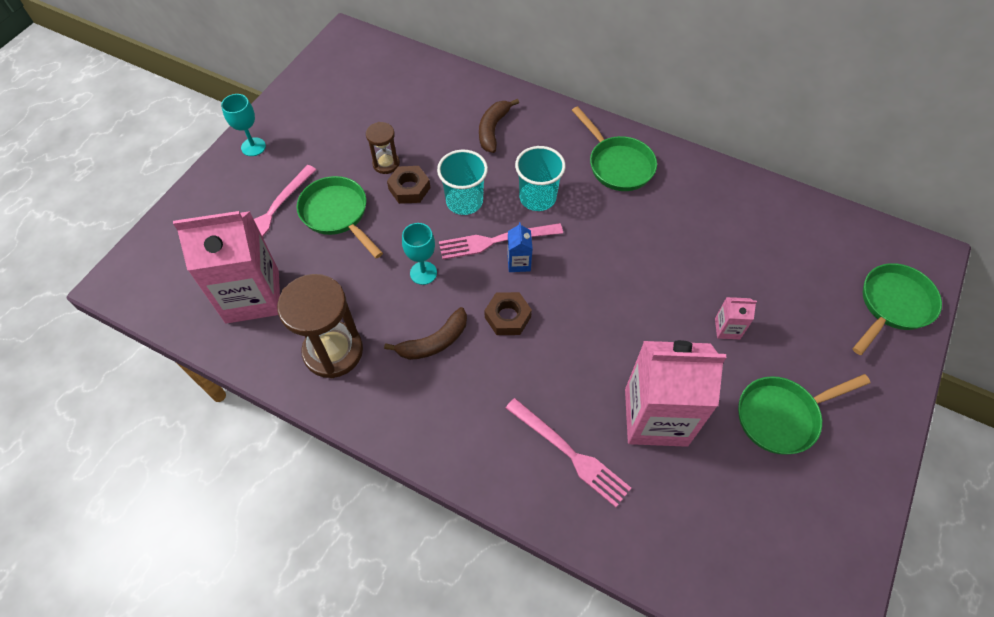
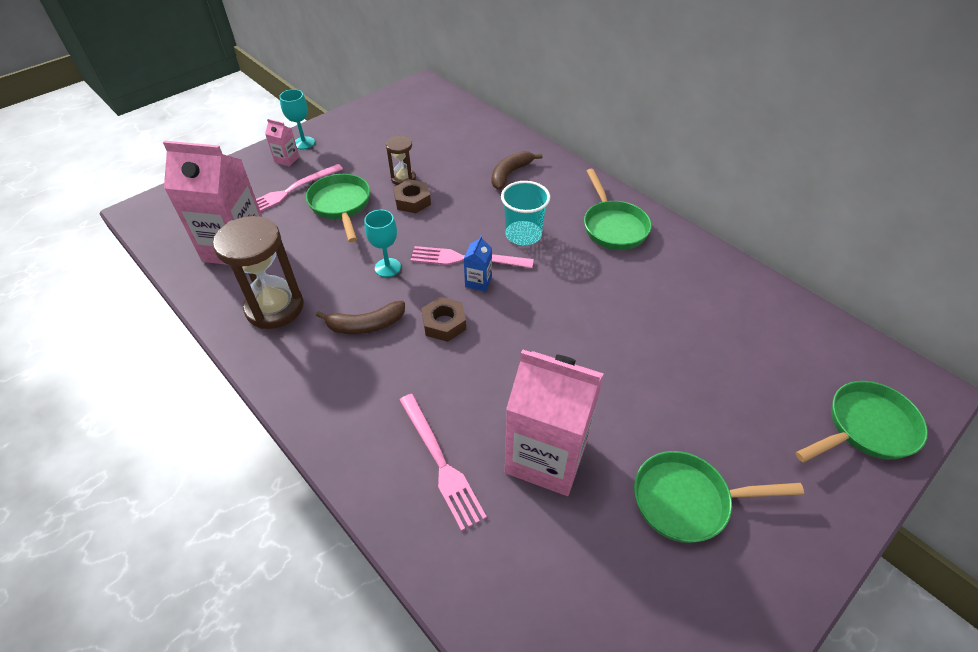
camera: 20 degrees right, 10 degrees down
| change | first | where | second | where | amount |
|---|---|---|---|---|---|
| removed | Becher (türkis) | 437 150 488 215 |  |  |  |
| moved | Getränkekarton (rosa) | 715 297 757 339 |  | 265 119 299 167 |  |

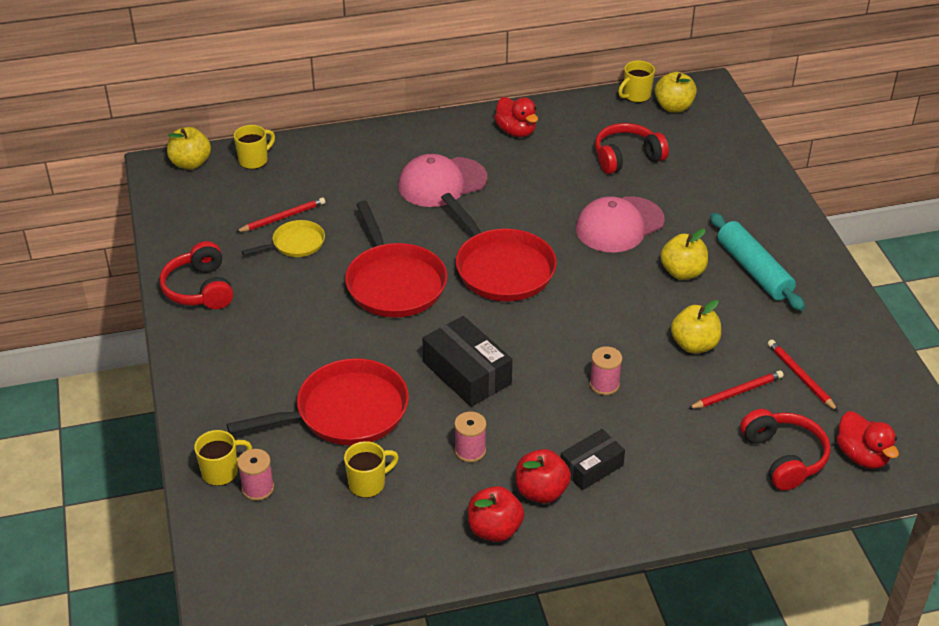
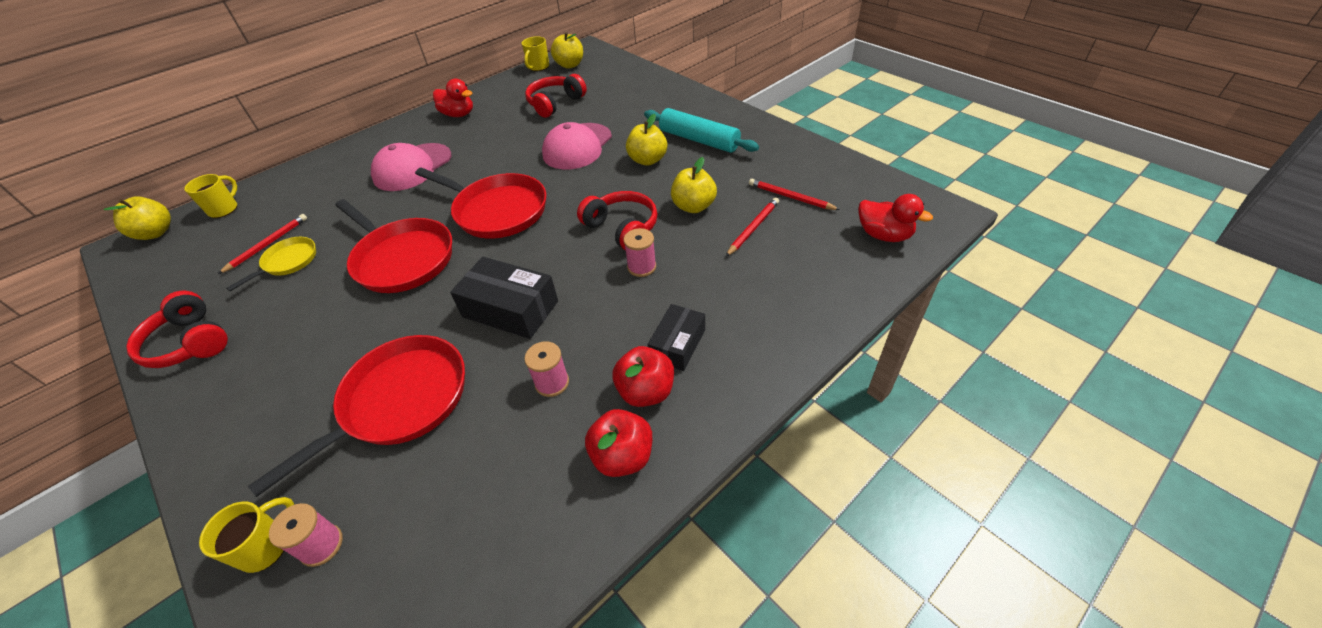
camera: 25 degrees left, 5 degrees up
| change | first | where | second | where | amount |
|---|---|---|---|---|---|
| removed | Tasse (gelb) | 344 441 399 498 |  |  |  |
| moved | Kopfhörer (rot) | 741 409 831 491 |  | 577 191 658 251 |  |

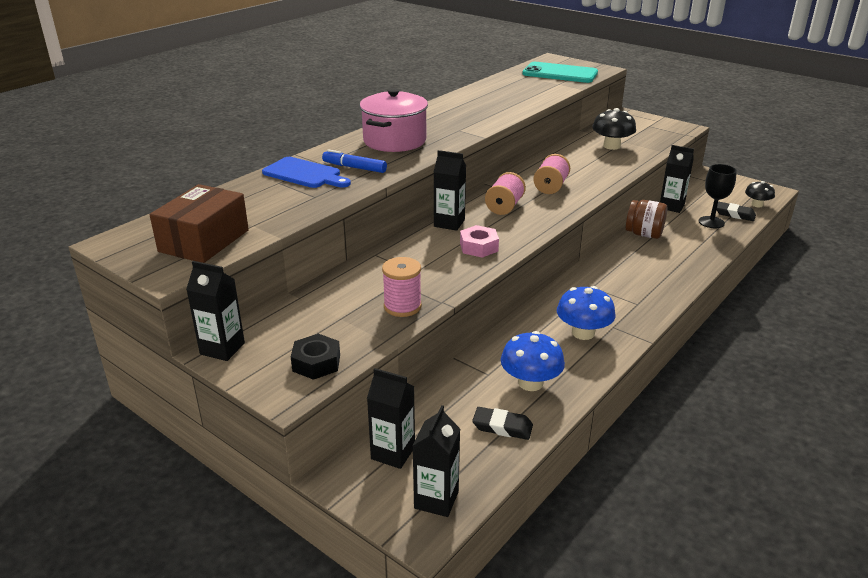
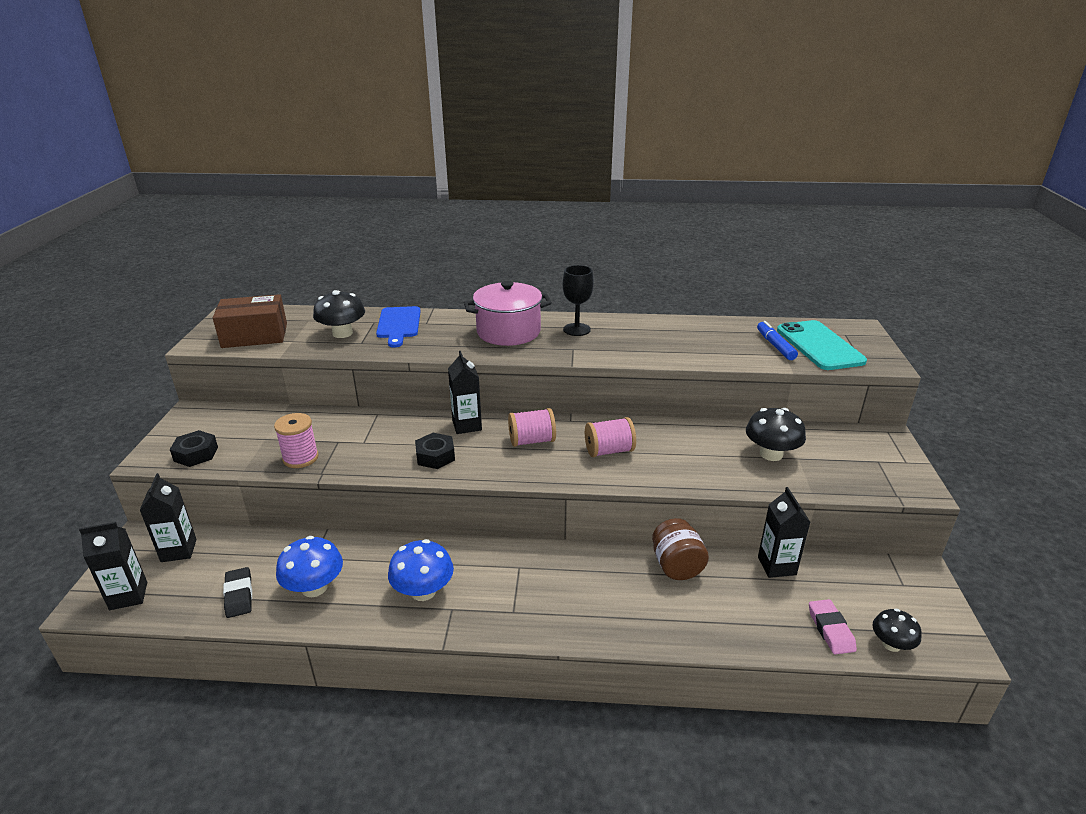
camera: 55 degrees right, 0 degrees up
| change | first | where | second | where | amount |
|---|---|---|---|---|---|
| removed | Getränkekarton (schwarz) | 186 261 245 361 |  |  |  |
| moved | Filzstift (blau) | 322 149 387 173 |  | 757 321 798 360 |  |
| recoloured | Sechskantmutter (rosa) | 460 225 499 258 | Sechskantmutter (schwarz) | 415 433 455 469 |  |
| moved | Kelch (schwarz) | 699 164 737 228 |  | 563 265 594 336 |  |
| recoloured | Radiergummi (schwarz) | 717 202 756 221 | Radiergummi (rosa) | 809 599 857 654 |  |
| added |  |  | Pilz (schwarz) | 313 290 365 338 |  |

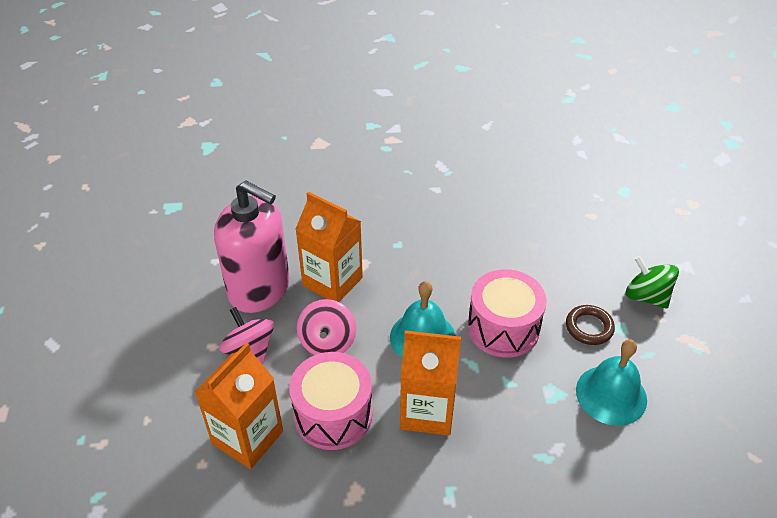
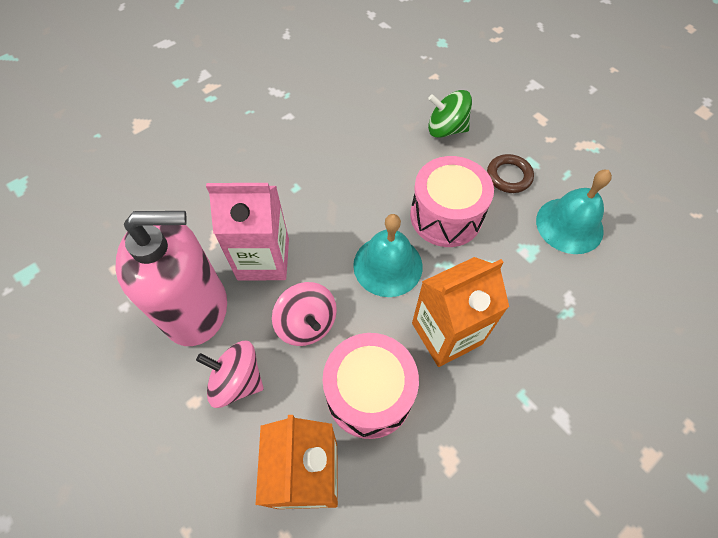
camera: 35 degrees left, 15 degrees up
| change | first | where | second | where | amount |
|---|---|---|---|---|---|
| recoloured | Getränkekarton (orange) | 295 192 363 302 | Getränkekarton (rosa) | 206 183 289 281 |  |
| moved | Kreisel (grün) | 626 256 679 309 |  | 428 90 472 138 |  |

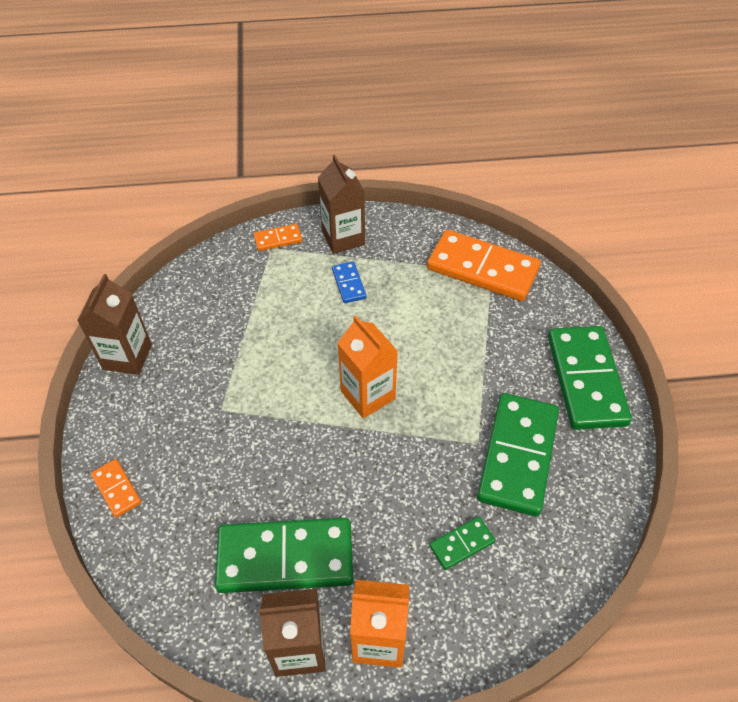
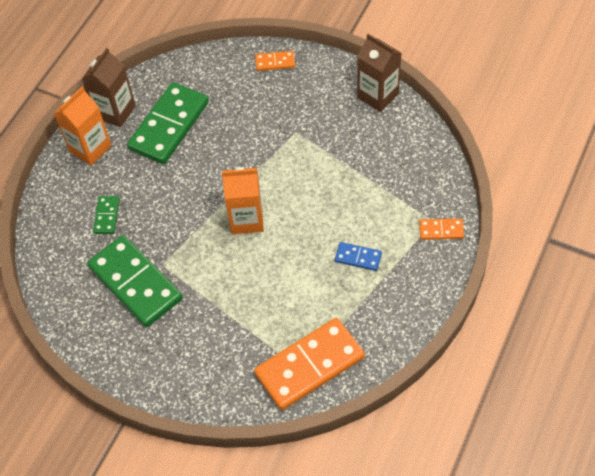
camera: 125 degrees right, 5 degrees up
| change | first | where | second | where | amount |
|---|---|---|---|---|---|
| turned | Dominostein (orange) | 253 224 302 251 |  | 419 218 464 240 | 75 degrees clockwise |
| removed | Getränkekarton (braun) | 318 155 365 254 |  |  |  |
| removed | Dominostein (grün) | 548 326 632 430 |  |  |  |

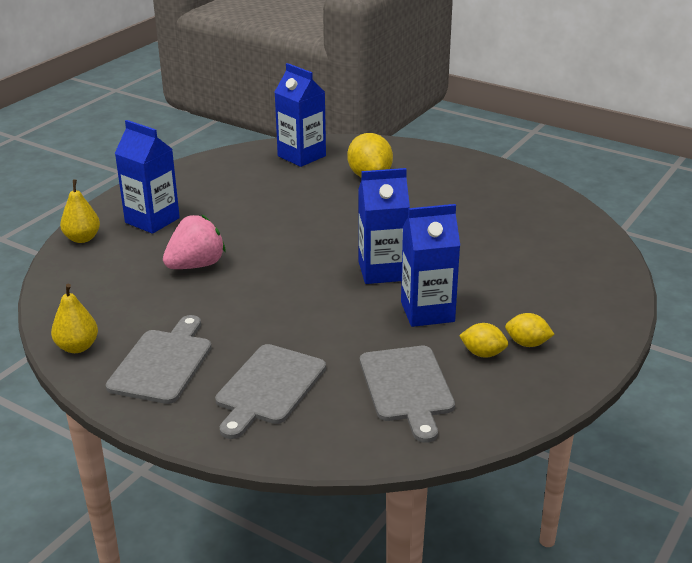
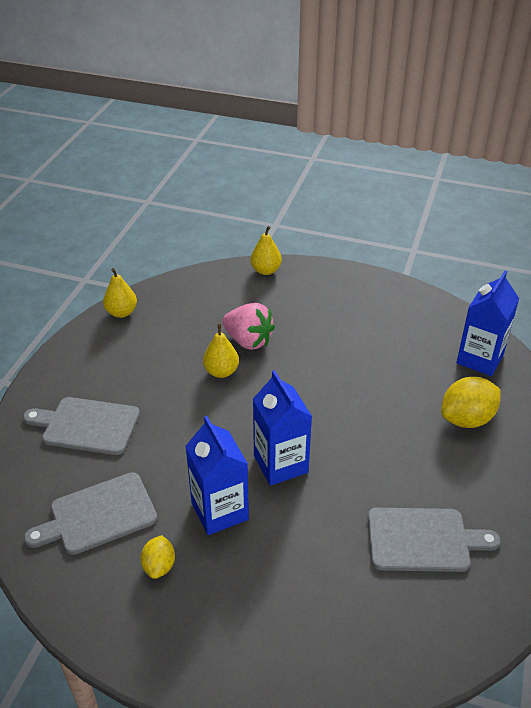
camera: 75 degrees right, 10 degrees up
| change | first | where | second | where | amount |
|---|---|---|---|---|---|
| moved | Schneidebrett (grau) | 106 315 212 404 |  | 368 507 500 572 |  |
| removed | Getränkekarton (blau) | 115 120 180 234 |  |  |  |
| removed | Zitrone (gelb) | 505 313 555 347 |  |  |  |
| added |  |  | Birne (gelb) | 203 324 239 378 |  |

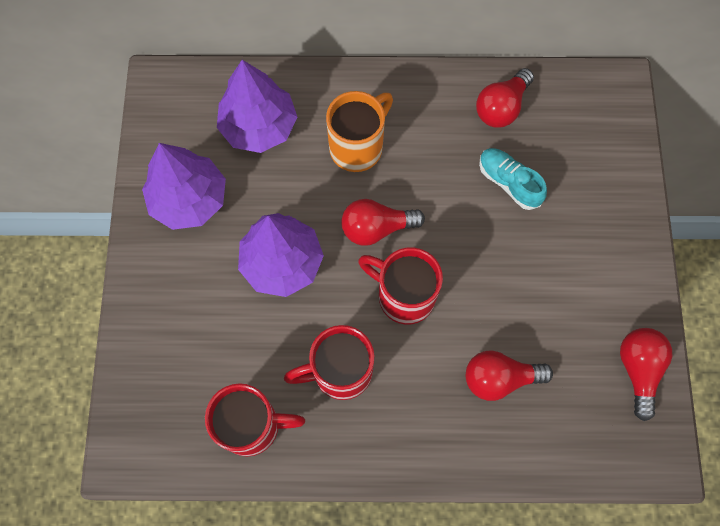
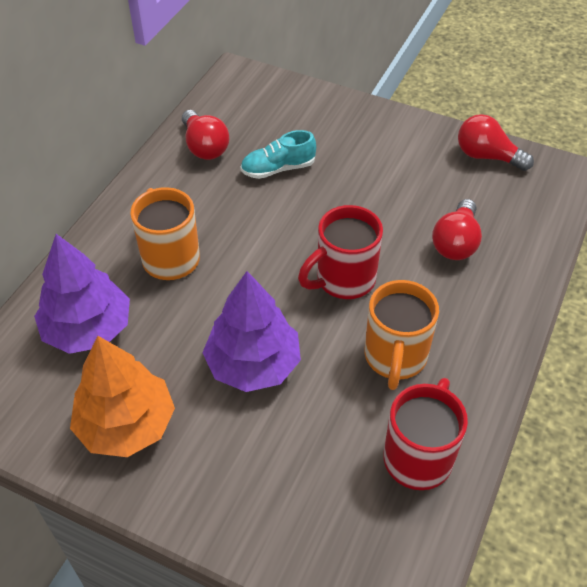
camera: 65 degrees left, 20 degrees down
| change | first | where | second | where | amount |
|---|---|---|---|---|---|
| recoloured | Baum (lila) | 142 143 226 230 | Baum (orange) | 70 336 175 457 |  |
| recoloured | Tasse (rot) | 284 325 374 400 | Tasse (orange) | 365 280 439 390 |  |
| removed | Glühbirne (rot) | 341 199 425 246 |  |  |  |

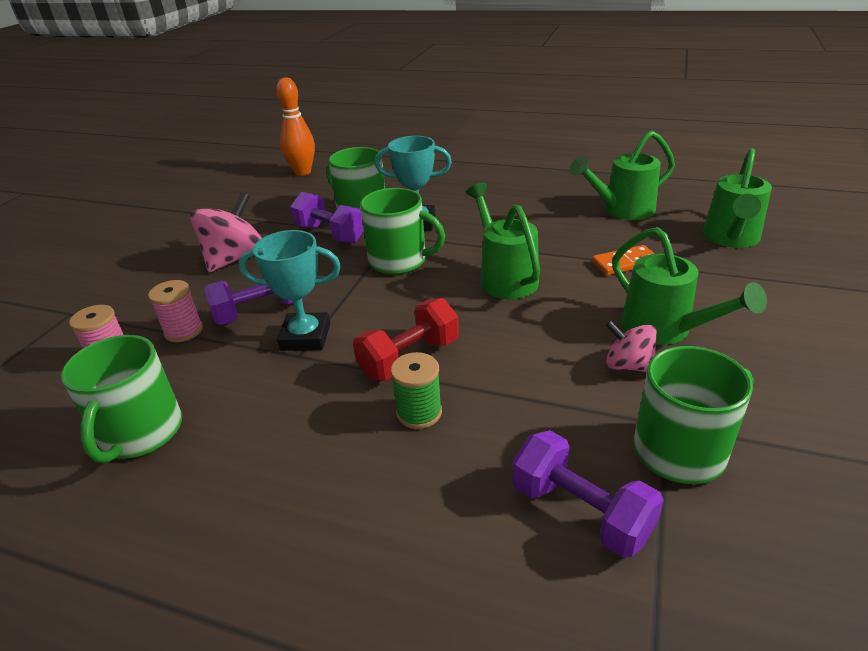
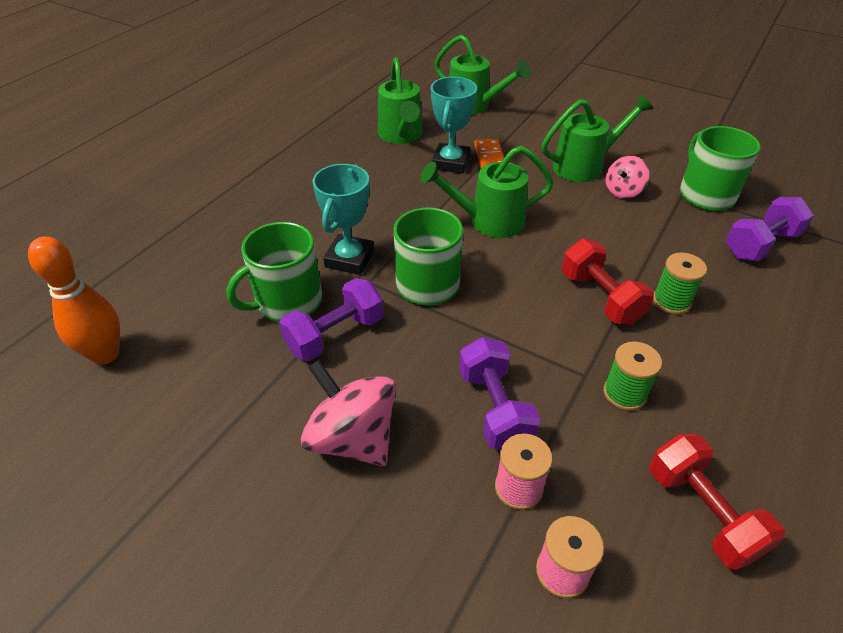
camera: 80 degrees left, 10 degrees up
| change | first | where | second | where | amount |
|---|---|---|---|---|---|
| replaced | Tasse (grün) | 61 335 182 463 | Hantel (rot) | 649 434 785 570 |  |
| moved | Pokal (türkis) | 238 230 341 351 |  | 431 77 477 174 |  |
| added |  |  | Garnrolle (grün) | 603 341 662 411 |  |

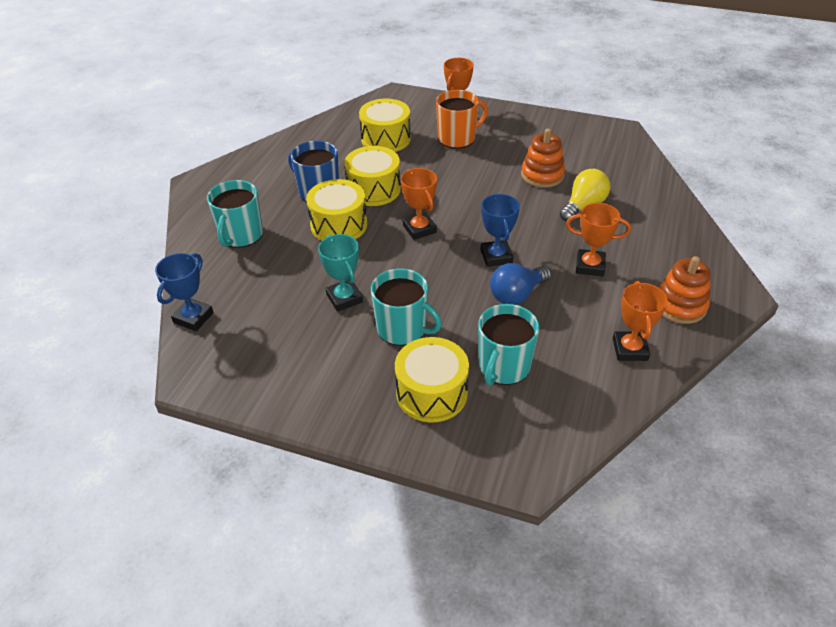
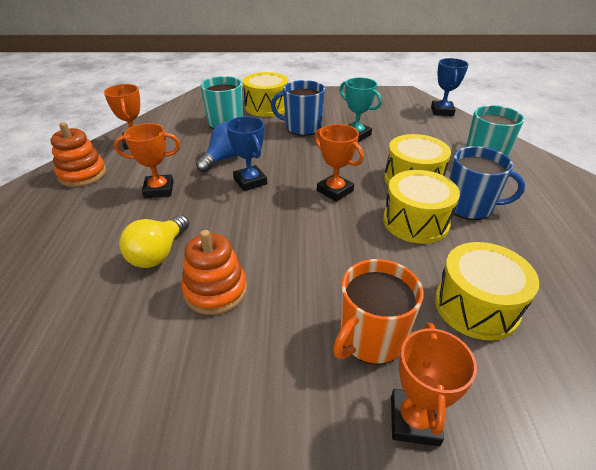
camera: 160 degrees right, 5 degrees down
| change | first | where | second | where | amount |
|---|---|---|---|---|---|
| recoloured | Tasse (türkis) | 371 268 442 346 | Tasse (blau) | 271 80 325 136 |  |

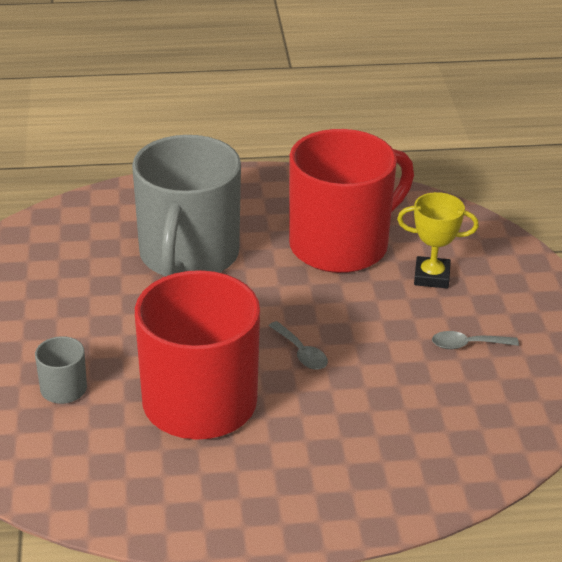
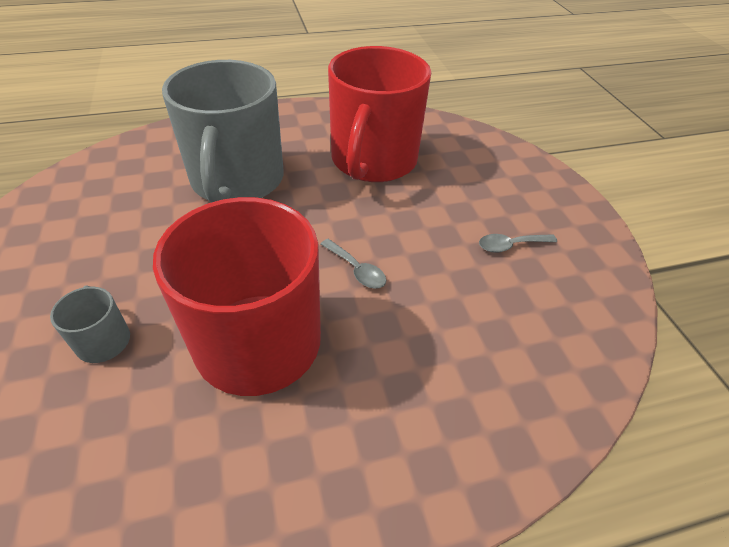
camera: 10 degrees left, 10 degrees up
| change | first | where | second | where | amount |
|---|---|---|---|---|---|
| turned | Tasse (rot) | 289 129 414 273 |  | 328 46 431 182 | 150 degrees clockwise |
| removed | Pokal (gelb) | 397 192 479 288 |  |  |  |

